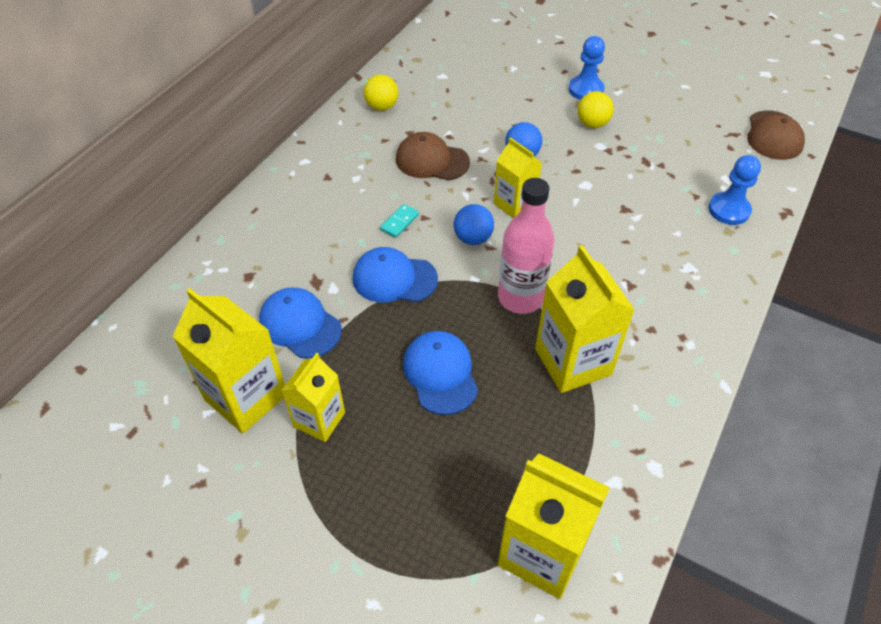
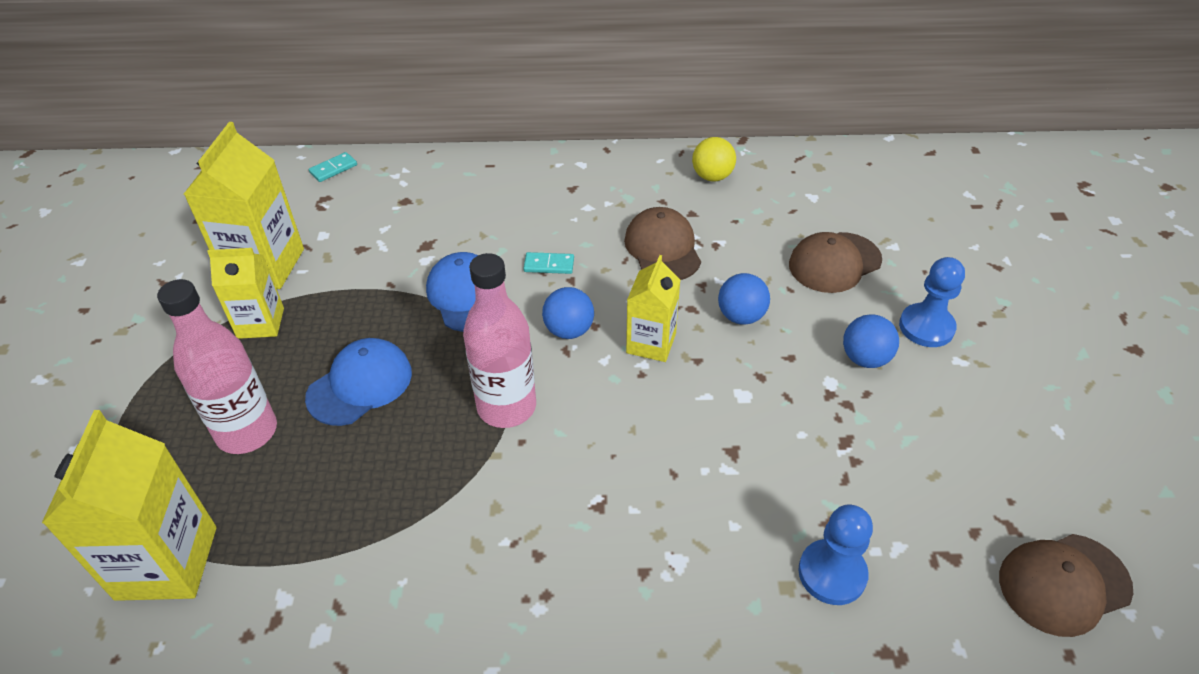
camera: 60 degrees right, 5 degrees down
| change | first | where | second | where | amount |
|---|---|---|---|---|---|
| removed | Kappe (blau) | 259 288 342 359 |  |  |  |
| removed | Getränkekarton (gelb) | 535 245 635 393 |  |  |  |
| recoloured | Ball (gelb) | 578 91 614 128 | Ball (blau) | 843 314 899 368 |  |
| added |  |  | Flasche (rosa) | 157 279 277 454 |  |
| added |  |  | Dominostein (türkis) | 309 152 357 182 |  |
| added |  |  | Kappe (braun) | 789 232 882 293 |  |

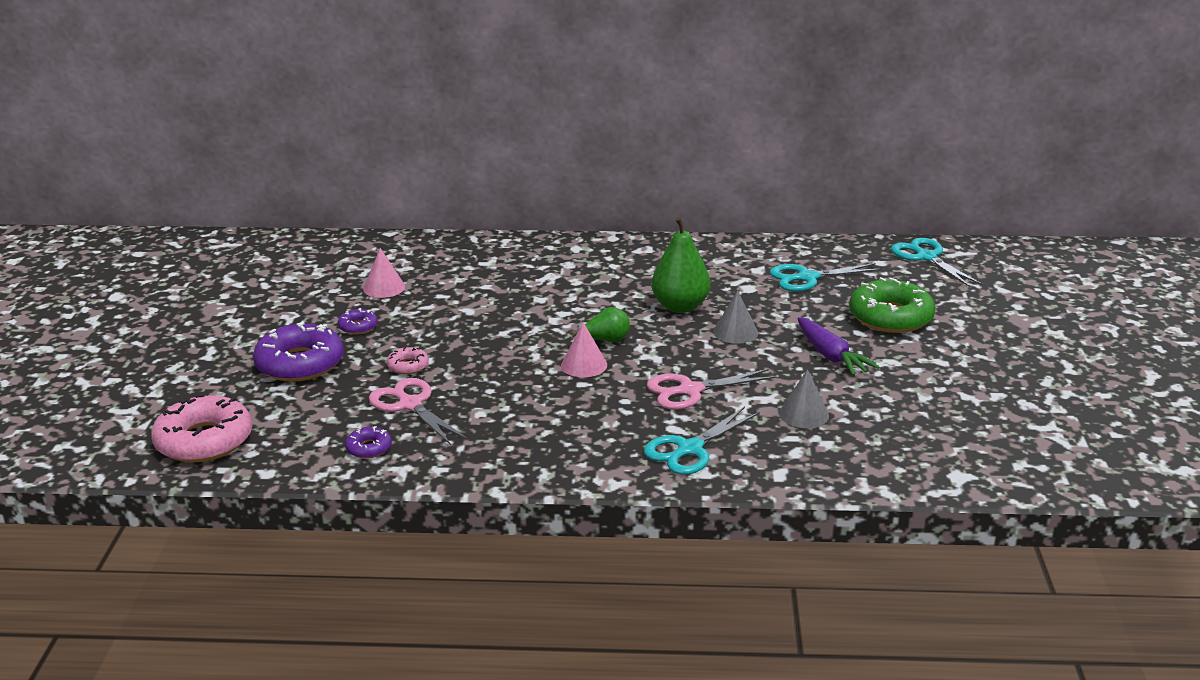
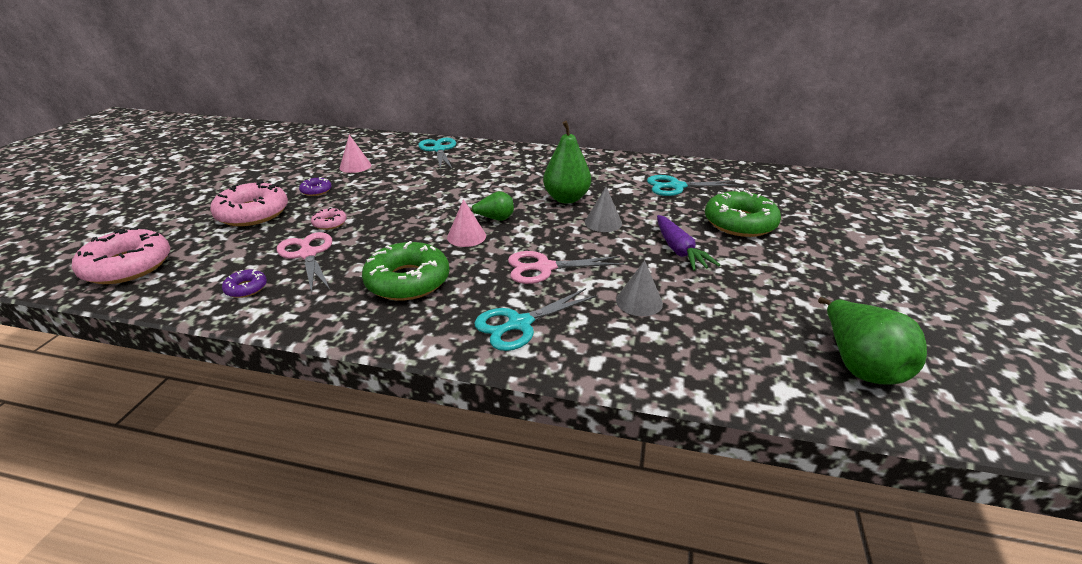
camera: 10 degrees right, 5 degrees up
| change | first | where | second | where | amount |
|---|---|---|---|---|---|
| recoloured | Donut (lila) | 253 321 344 382 | Donut (rosa) | 210 181 288 226 |  |
| moved | Schere (türkis) | 891 238 983 287 |  | 418 138 456 170 |  |
| added |  |  | Donut (grün) | 362 241 450 300 |  |
| added |  |  | Birne (grün) | 818 297 927 385 |  |

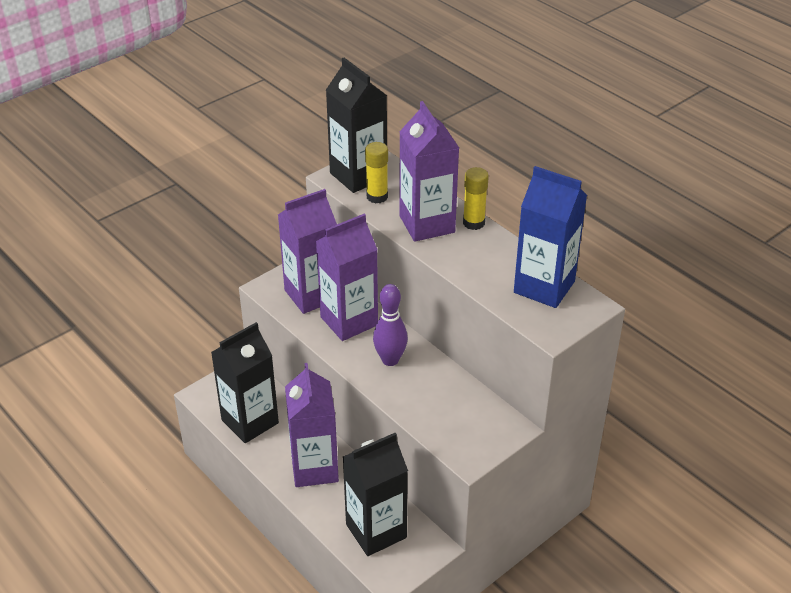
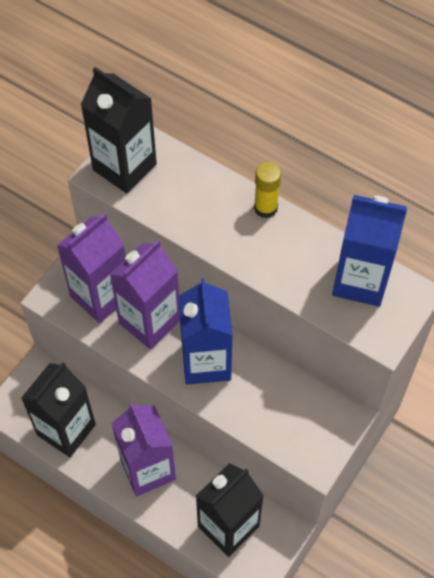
camera: 15 degrees left, 20 degrees up
| change | first | where | second | where | amount |
|---|---|---|---|---|---|
| removed | Klebestift (gelb) | 365 142 388 203 |  |  |  |
| replaced | Bowlingkegel (lila) | 373 284 408 366 | Getränkekarton (blau) | 179 278 233 385 |  |
| removed | Getränkekarton (lila) | 399 101 459 242 |  |  |  |

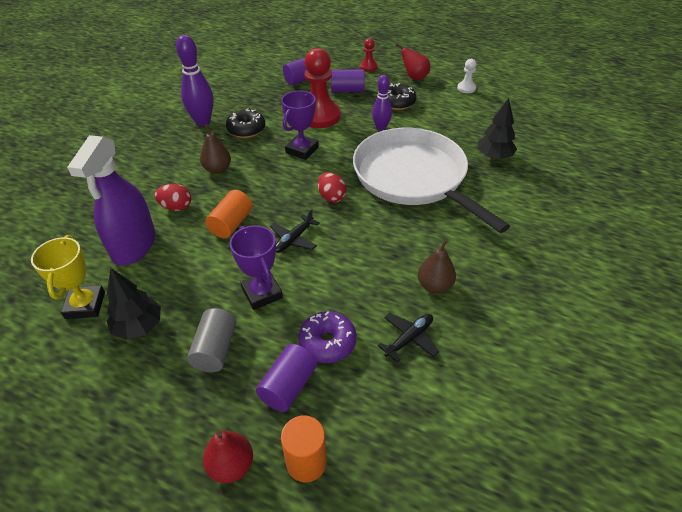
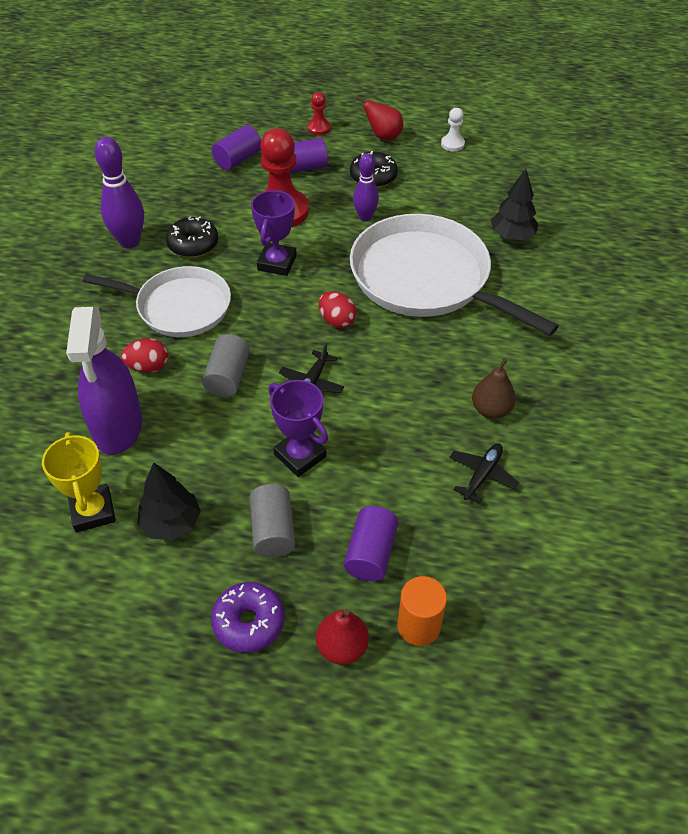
camera: 15 degrees left, 5 degrees up
| change | first | where | second | where | amount |
|---|---|---|---|---|---|
| replaced | Birne (braun) | 200 125 231 174 | Pfanne (weiß) | 83 266 231 337 |  |
| recoloured | Vollzylinder (orange) | 205 190 253 238 | Vollzylinder (grau) | 202 334 250 397 |  |
| moved | Donut (lila) | 298 311 357 363 |  | 211 582 285 653 |  |

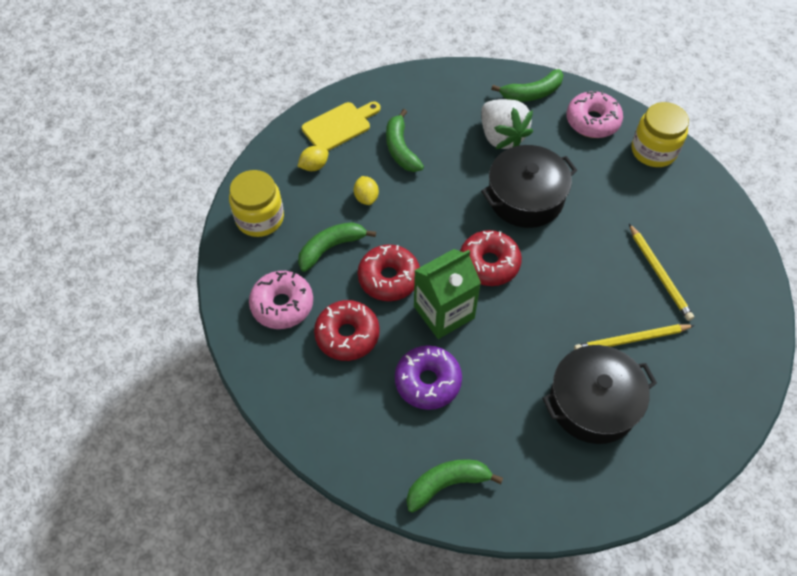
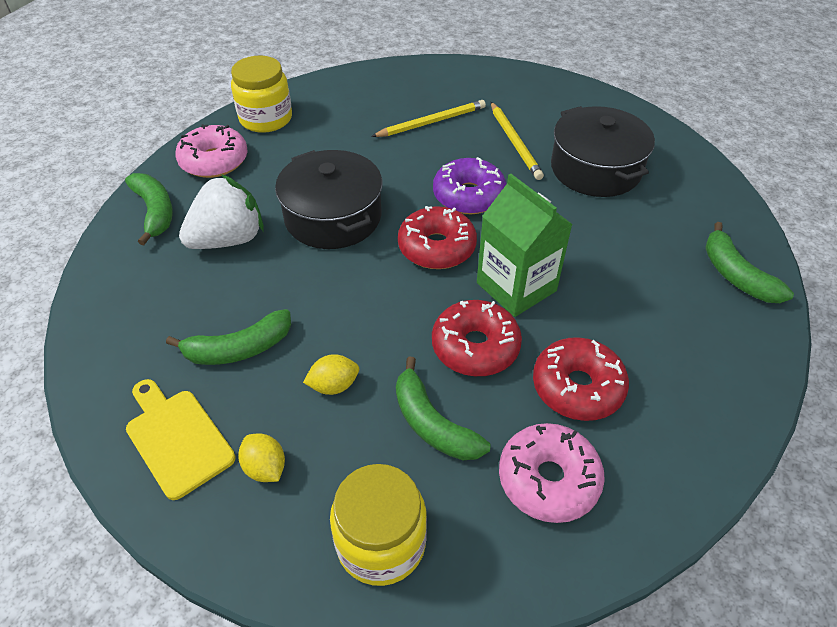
camera: 95 degrees left, 10 degrees down
| change | first | where | second | where | amount |
|---|---|---|---|---|---|
| moved | Donut (lila) | 395 345 462 410 |  | 433 157 506 214 |  |

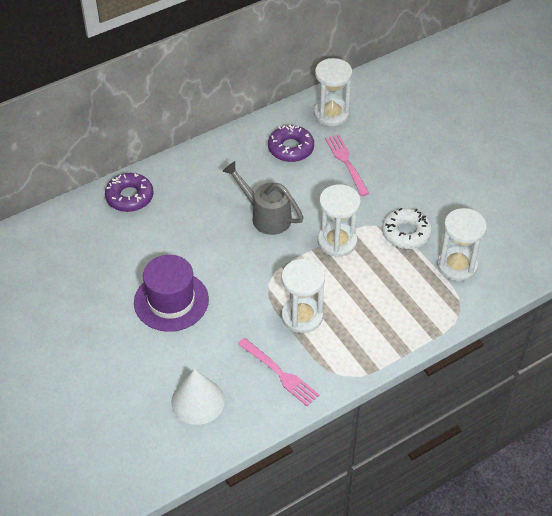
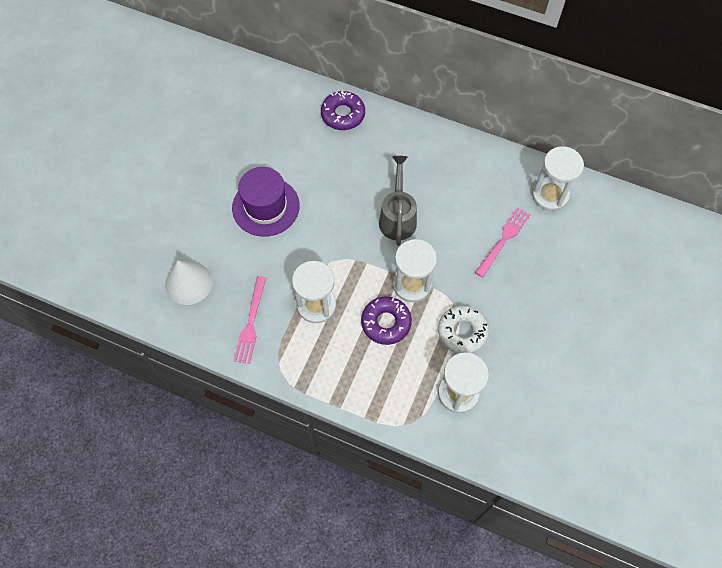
camera: 55 degrees right, 15 degrees up
| change | first | where | second | where | amount |
|---|---|---|---|---|---|
| moved | Donut (lila) | 268 124 314 162 |  | 361 297 412 345 |  |

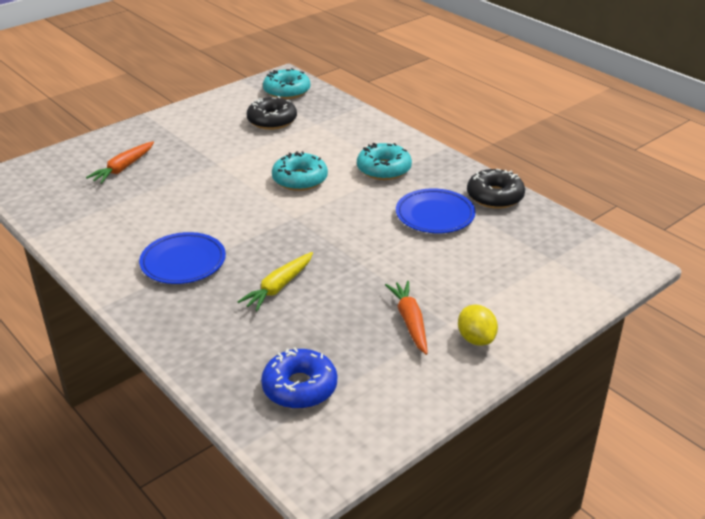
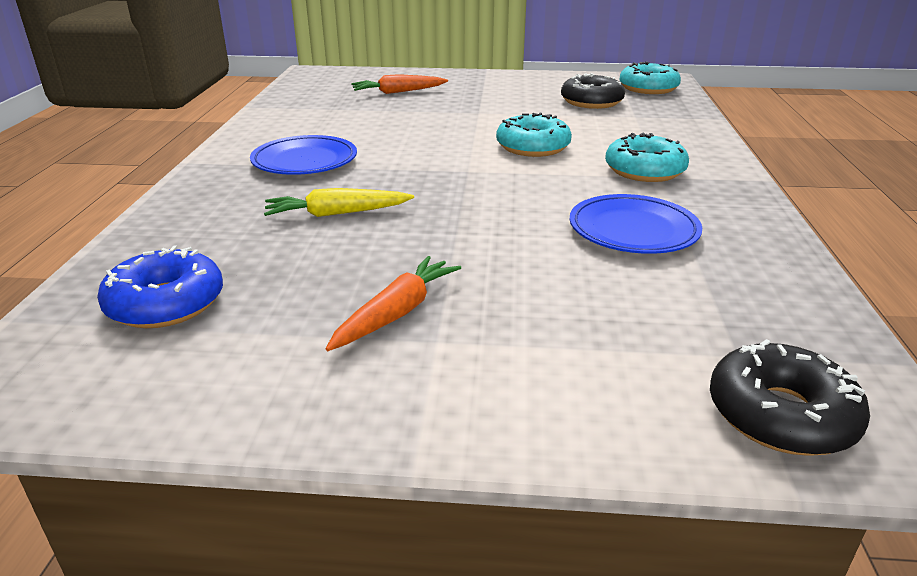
camera: 45 degrees right, 5 degrees down
| change | first | where | second | where | amount |
|---|---|---|---|---|---|
| removed | Zitrone (gelb) | 458 305 498 346 |  |  |  |
| moved | Donut (schwarz) | 467 169 525 209 |  | 710 339 870 456 |  |

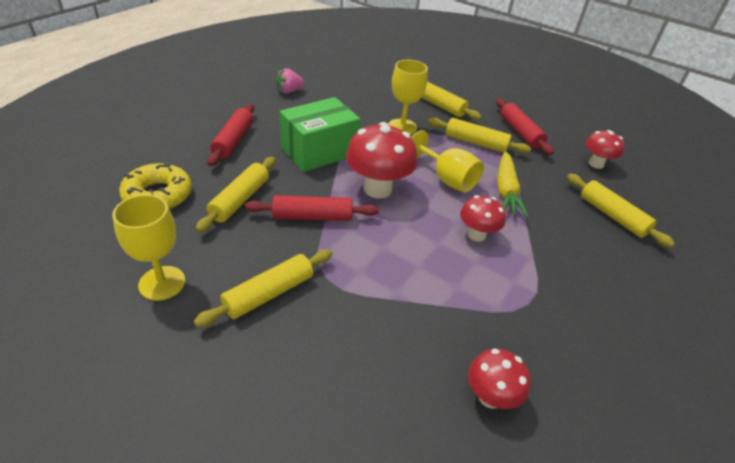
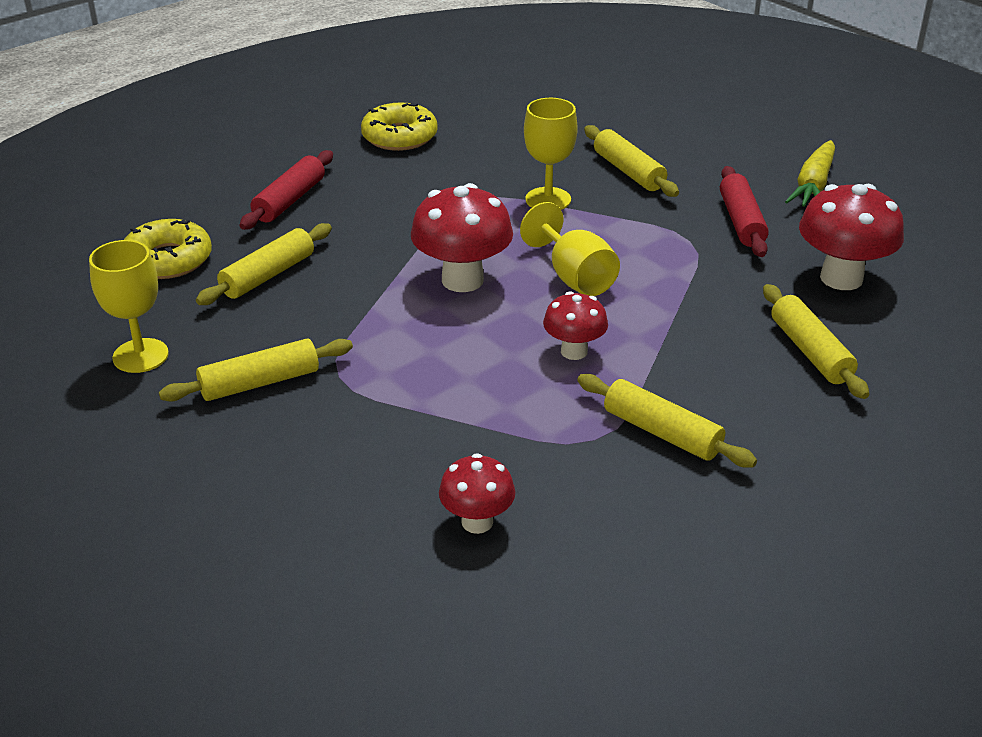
camera: 20 degrees right, 5 degrees down
| change | first | where | second | where | amount |
|---|---|---|---|---|---|
| removed | Nudelholz (rot) | 245 195 379 221 |  |  |  |
| replaced | Erdbeere (rosa) | 276 68 304 94 | Donut (gelb) | 361 102 438 151 |  |
| removed | Schachtel (grün) | 280 97 360 172 |  |  |  |
| moved | Nudelholz (gelb) | 428 117 531 153 |  | 577 374 757 468 |  |
| moved | Karotte (gelb) | 497 151 529 218 |  | 785 140 835 207 |  |
| resized | Pilz (rot) | 585 130 625 169 |  | 799 184 904 290 | x1.69 |

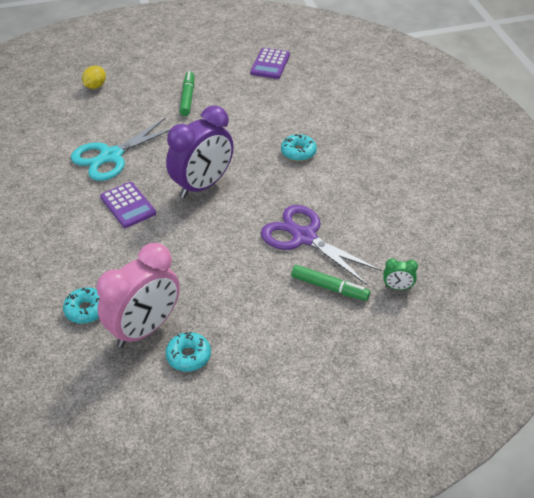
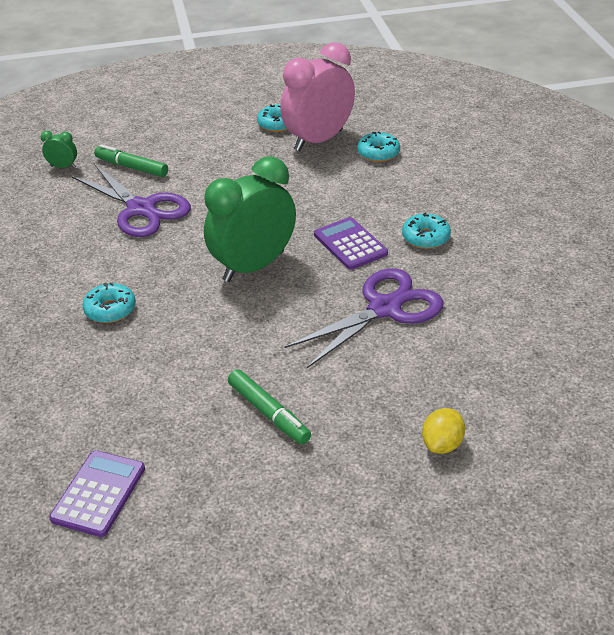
camera: 175 degrees left, 5 degrees down
| change | first | where | second | where | amount |
|---|---|---|---|---|---|
| recoloured | Schere (türkis) | 71 117 171 181 | Schere (lila) | 284 268 444 368 |  |
| recoloured | Wecker (lila) | 166 105 234 198 | Wecker (grün) | 204 156 296 282 |  |
| turned | Filzstift (grün) | 179 71 194 116 |  | 228 369 311 445 | 45 degrees counterclockwise |
| added |  |  | Donut (türkis) | 402 213 451 249 |  |

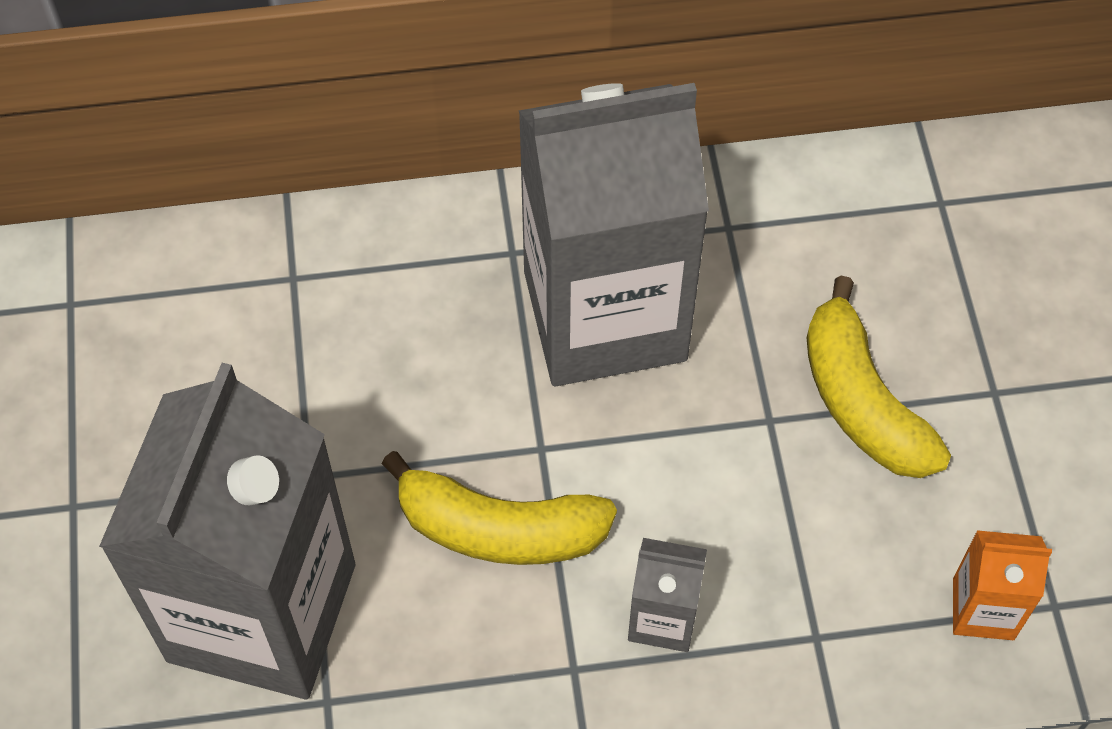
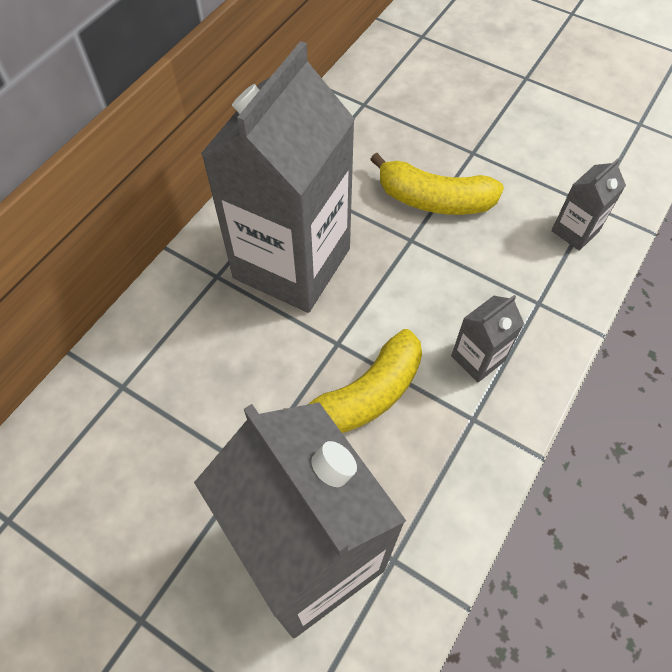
camera: 50 degrees left, 0 degrees up
| change | first | where | second | where | amount |
|---|---|---|---|---|---|
| recoloured | Getränkekarton (orange) | 953 530 1052 640 | Getränkekarton (grau) | 551 158 626 251 |  |

